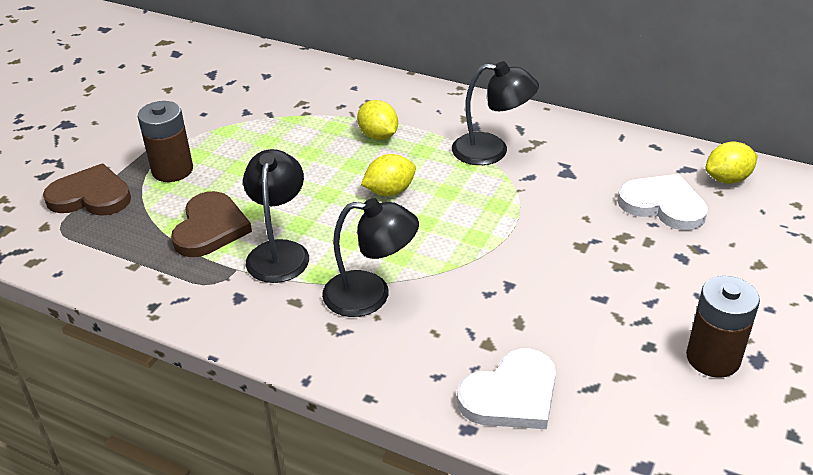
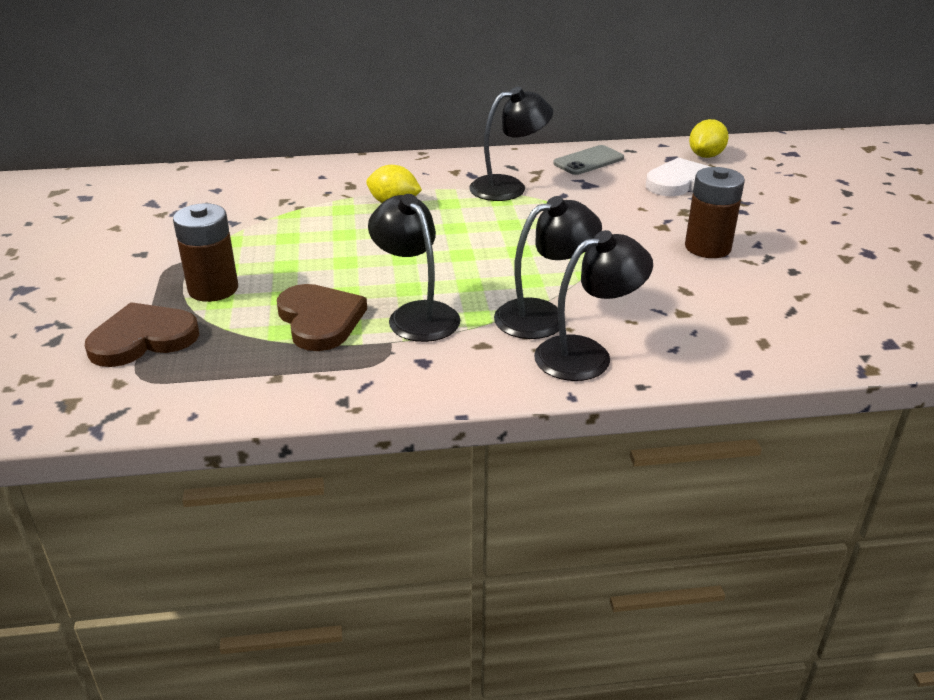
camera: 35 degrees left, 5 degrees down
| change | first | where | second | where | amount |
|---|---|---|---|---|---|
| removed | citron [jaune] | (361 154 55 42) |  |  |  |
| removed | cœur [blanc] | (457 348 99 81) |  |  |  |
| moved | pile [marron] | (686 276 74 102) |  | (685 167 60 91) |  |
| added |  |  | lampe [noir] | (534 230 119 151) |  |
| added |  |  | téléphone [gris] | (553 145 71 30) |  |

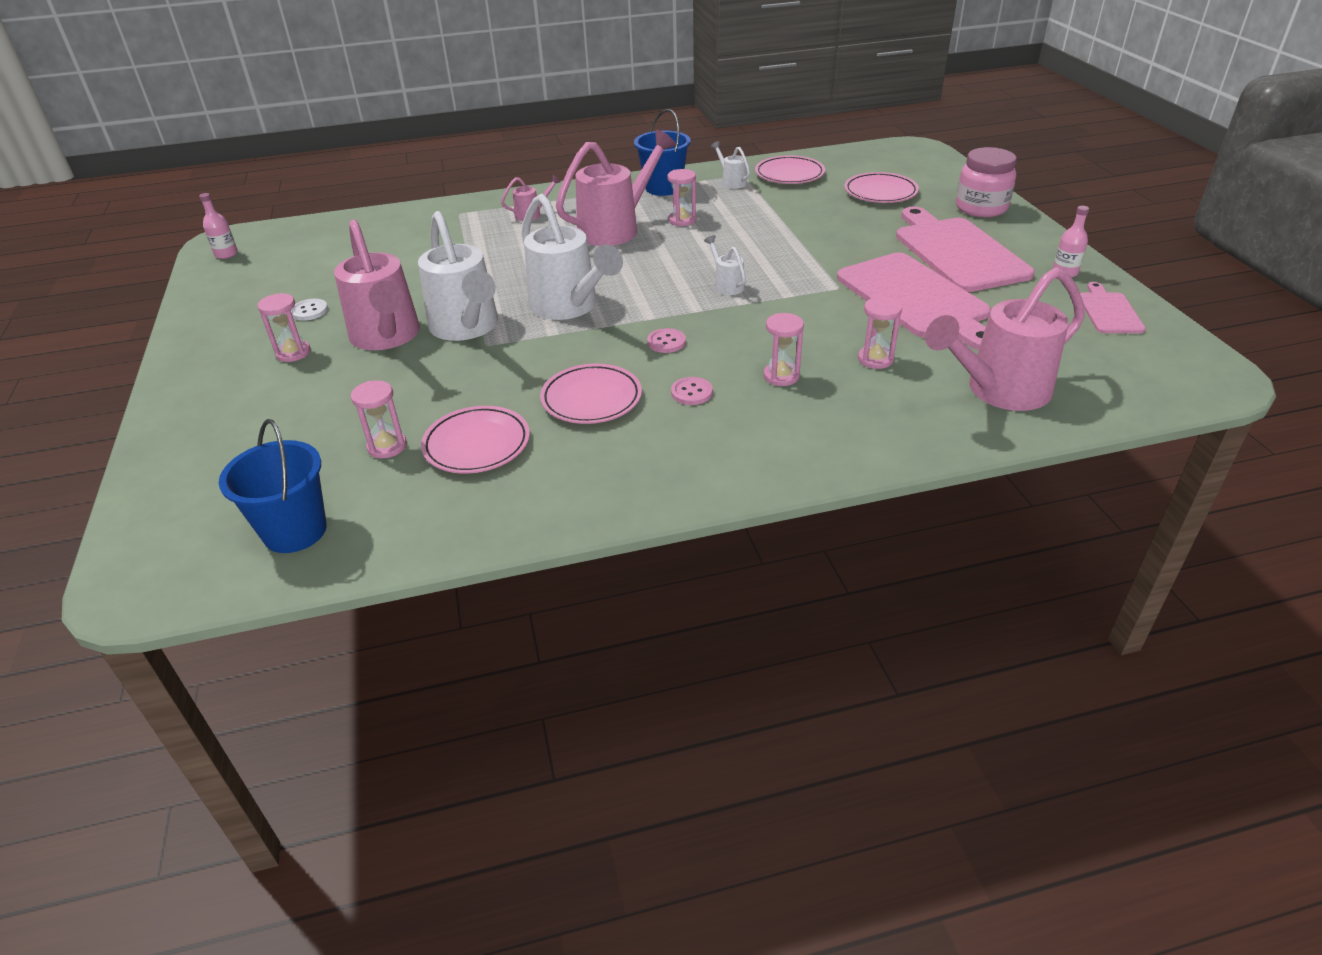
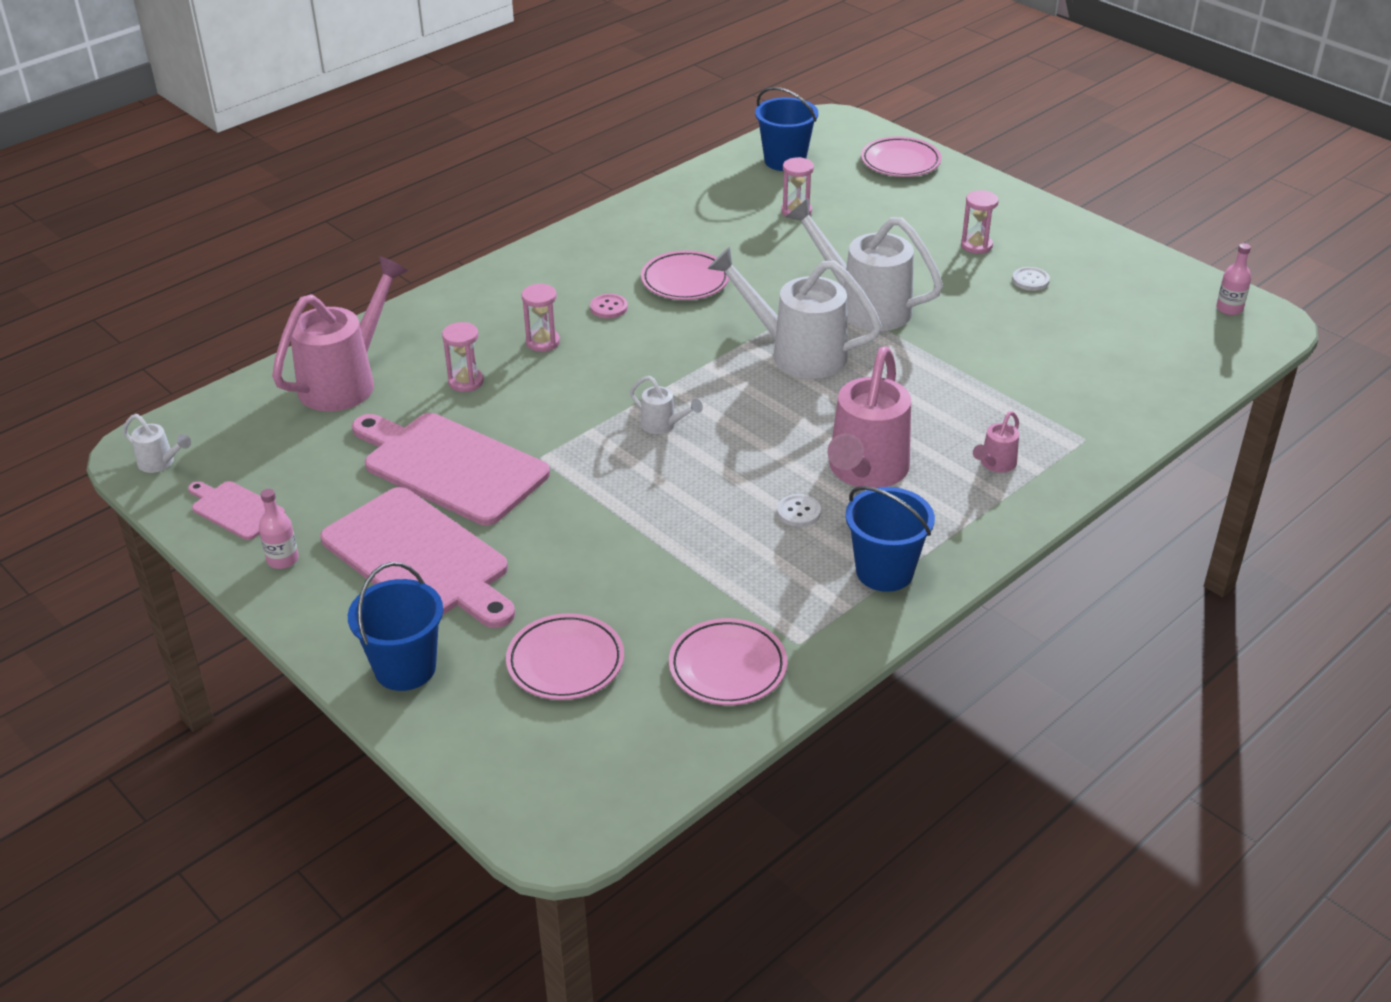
camera: 150 degrees right, 0 degrees up
| change | first | where | second | where | amount |
|---|---|---|---|---|---|
| removed | arrosoir [rose] | (334 220 86 130) |  |  |  |
| moved | assiette [rose] | (421 406 109 68) |  | (861 137 81 40) |  |
| removed | bouton [rose] | (647 328 39 25) |  |  |  |
| replaced | sablier [rose] | (668 169 28 57) | bouton [blanc] | (777 494 44 33) |  |
| moved | arrosoir [blanc] | (711 141 39 48) |  | (123 414 68 59) |  |
| replaced | bocal [rose] | (956 147 60 70) | seau [bleu] | (348 562 95 129) |  |
| turned | planche à découper [rose] | (1080 282 66 51) |  | (188 481 97 59) | 150 degrees clockwise |

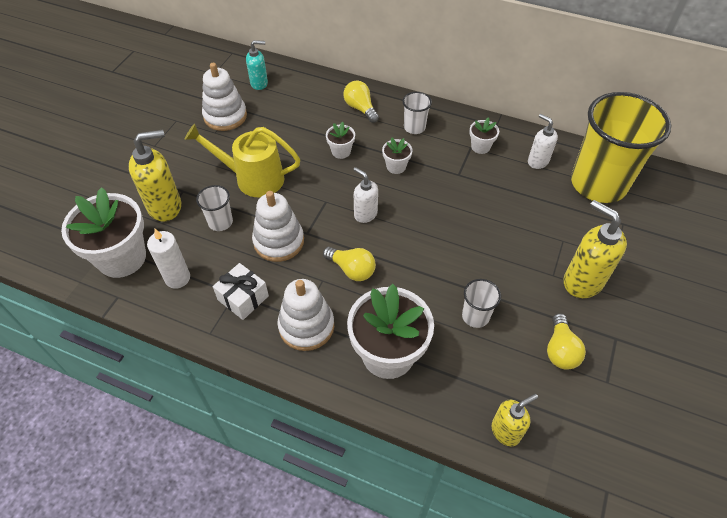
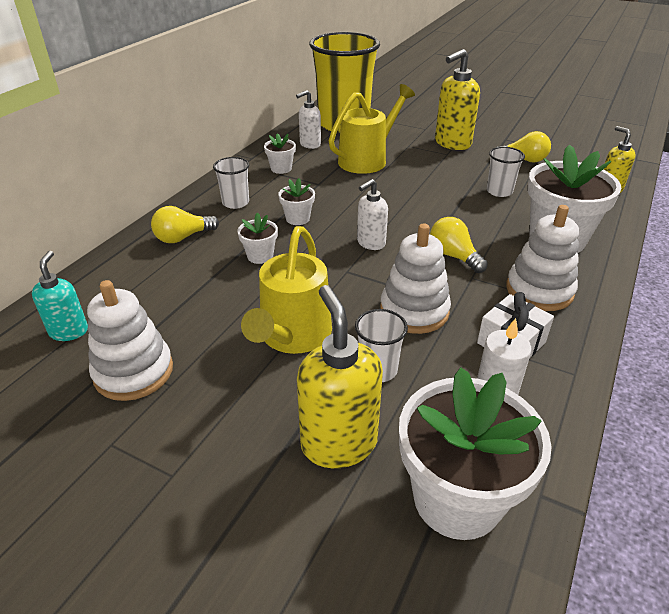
camera: 85 degrees left, 15 degrees down
| change | first | where | second | where | amount |
|---|---|---|---|---|---|
| turned | ampoule [jaune] | (323 247 53 34) |  | (430 217 58 56) | 75 degrees counterclockwise |
| added |  |  | arrosoir [jaune] | (329 84 86 90) |  |

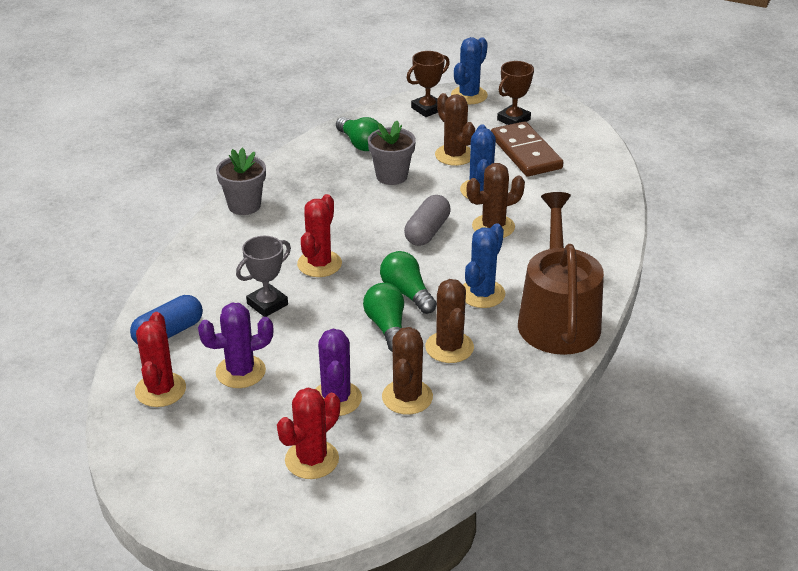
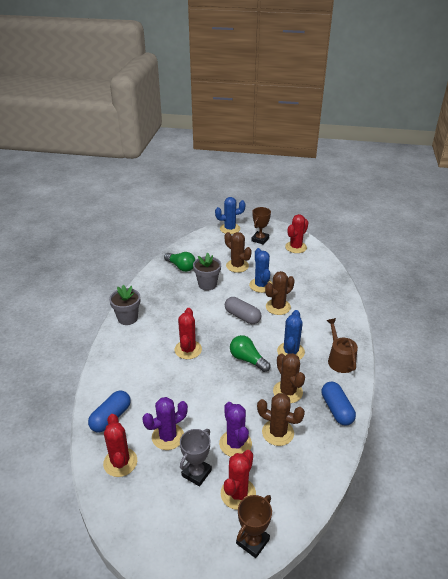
camera: 15 degrees left, 0 degrees up
| change | first | where | second | where | amount |
|---|---|---|---|---|---|
| moved | trophée [gris] | (236 236 55 81) |  | (180 429 32 58) |  |
| removed | ampoule [vert] | (363 283 41 69) |  |  |  |
| turned | cactus [marron] | (382 327 51 88) |  | (257 393 48 53) | 60 degrees counterclockwise |
| turned | gélule [gris] | (404 195 47 51) |  | (225 297 36 27) | 60 degrees counterclockwise |
| moved | trophée [marron] | (407 51 43 66) |  | (236 495 36 63) |  |
| turned | cactus [bleu] | (451 37 37 67) |  | (215 197 31 37) | 60 degrees clockwise |
| removed | domino [marron] | (491 121 72 56) |  |  |  |
| resized | arrosoir [marron] | (518 192 86 163) |  | (326 318 32 55) | x0.56 |
| added |  |  | cactus [rouge] | (285 214 23 39) |  |
| added |  |  | gélule [bleu] | (321 382 35 44) |  |

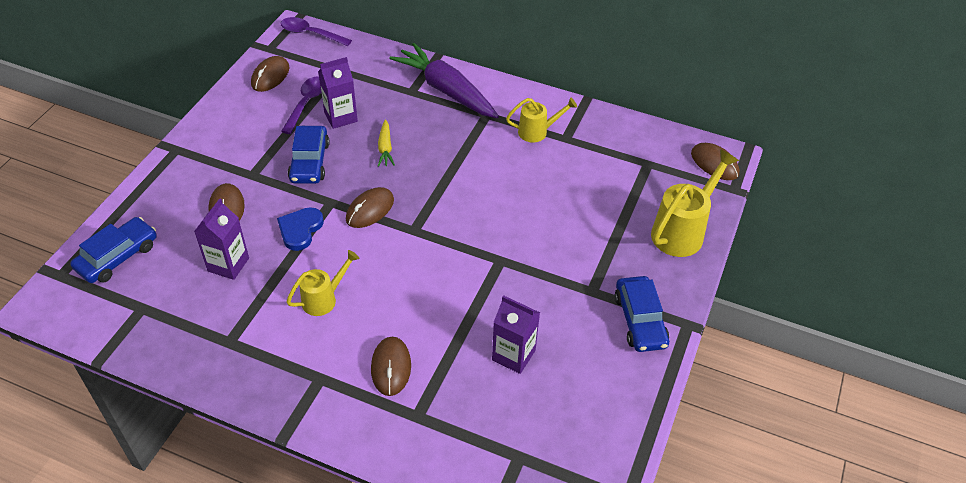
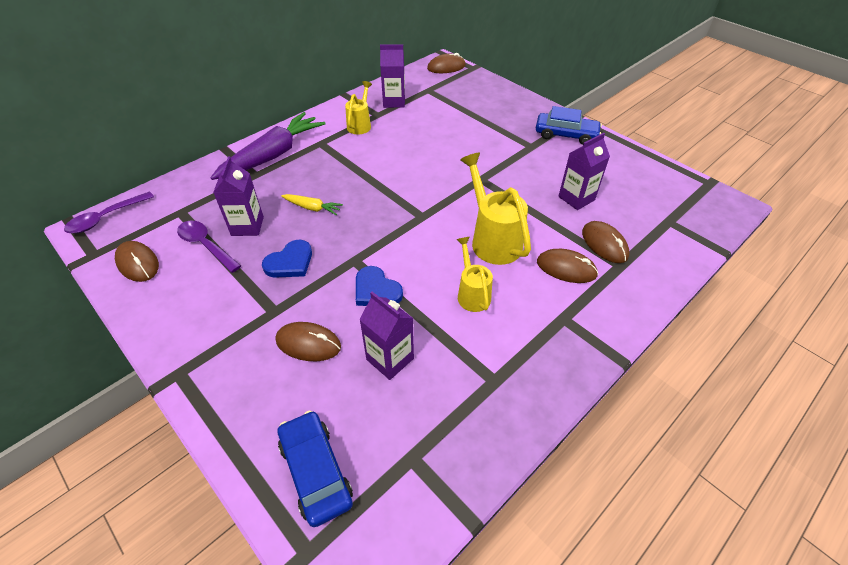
camera: 65 degrees left, 0 degrees up
| change | first | where | second | where | amount |
|---|---|---|---|---|---|
| replaced | voiture [bleu] | (288 126 42 58) | cœur [bleu] | (262 240 50 38) |  |
| moved | souris [marron] | (346 187 48 41) |  | (582 221 47 42) |  |
| turned | carotte [violet] | (389 43 110 75) |  | (210 112 115 68) | 150 degrees clockwise |
| moved | arrosoir [jaune] | (651 149 88 108) |  | (460 152 71 113) |  |
| added |  |  | brique de lait [violet] | (380 45 25 63) |  |

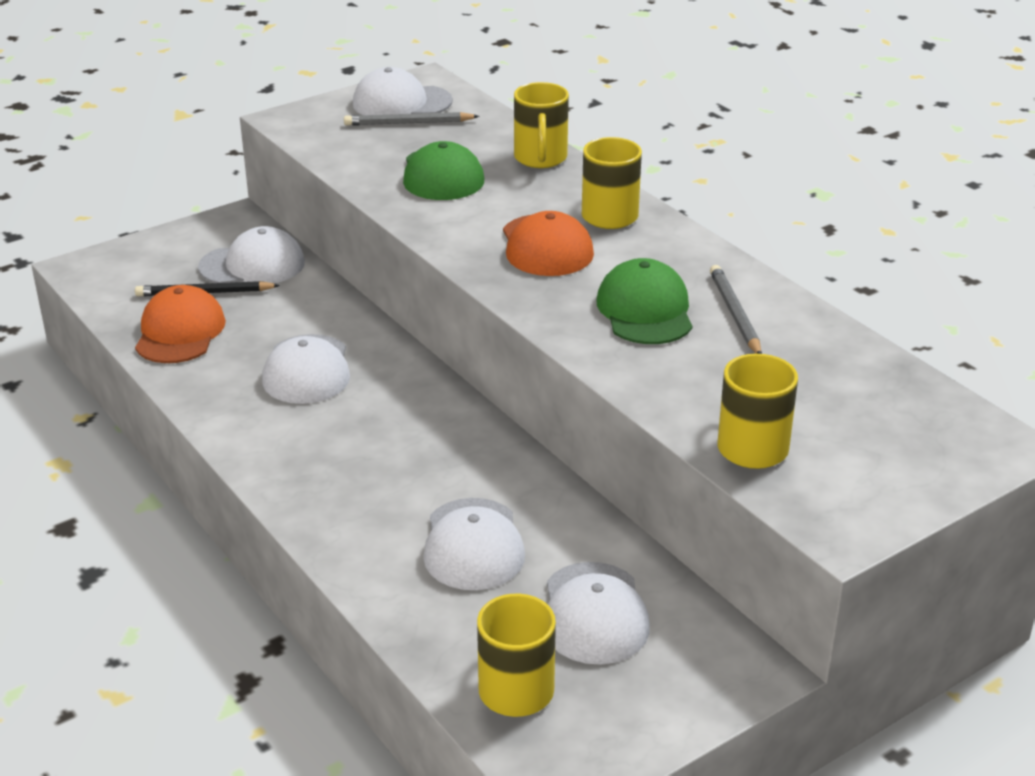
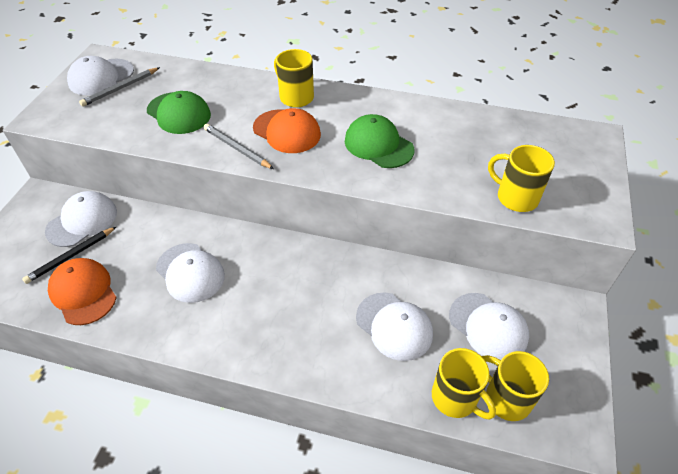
camera: 40 degrees left, 15 degrees up
| change | first | where | second | where | amount |
|---|---|---|---|---|---|
| moved | tasse [jaune] | (514 82 55 86) |  | (432 348 64 72) |  |
| moved | crayon [gris] | (710 265 52 89) |  | (204 124 70 45) |  |

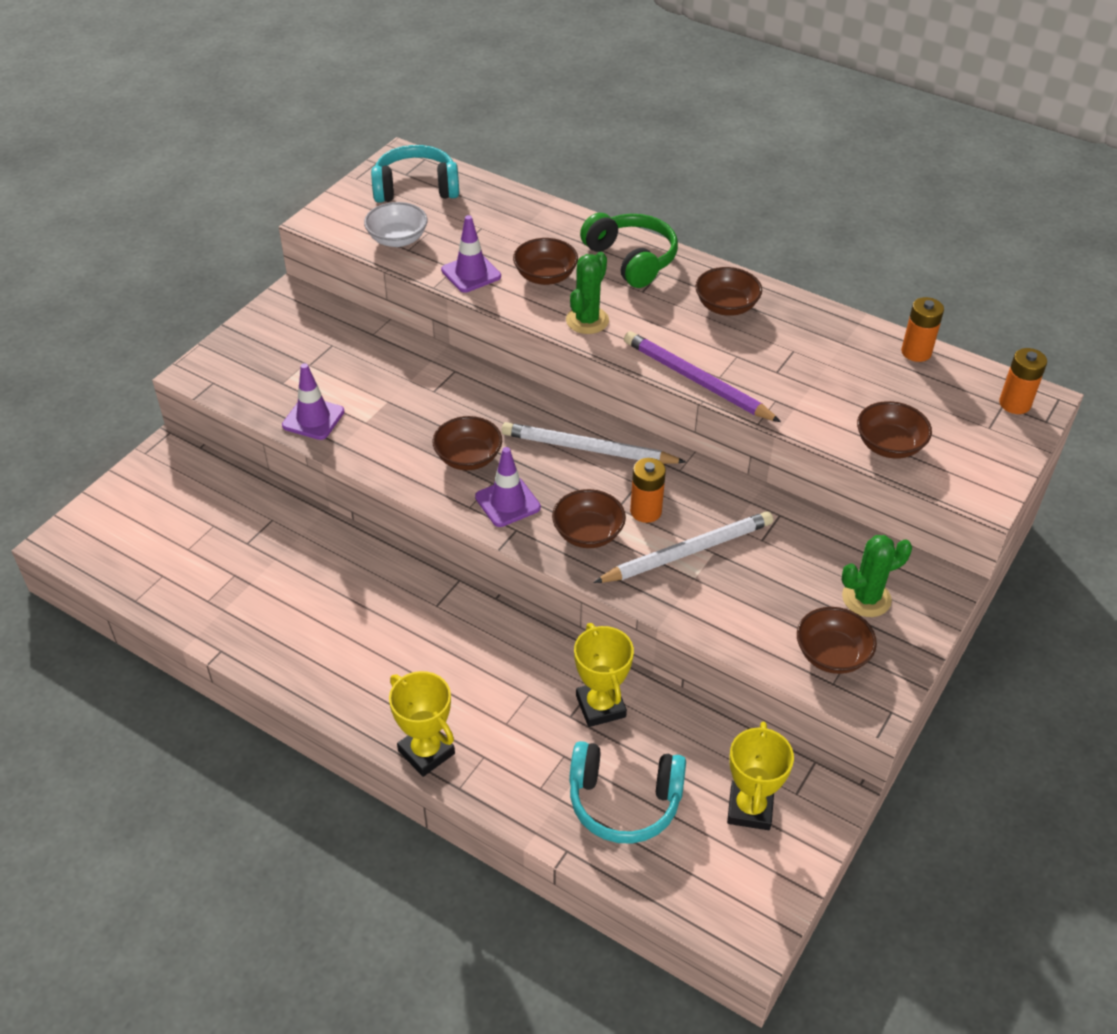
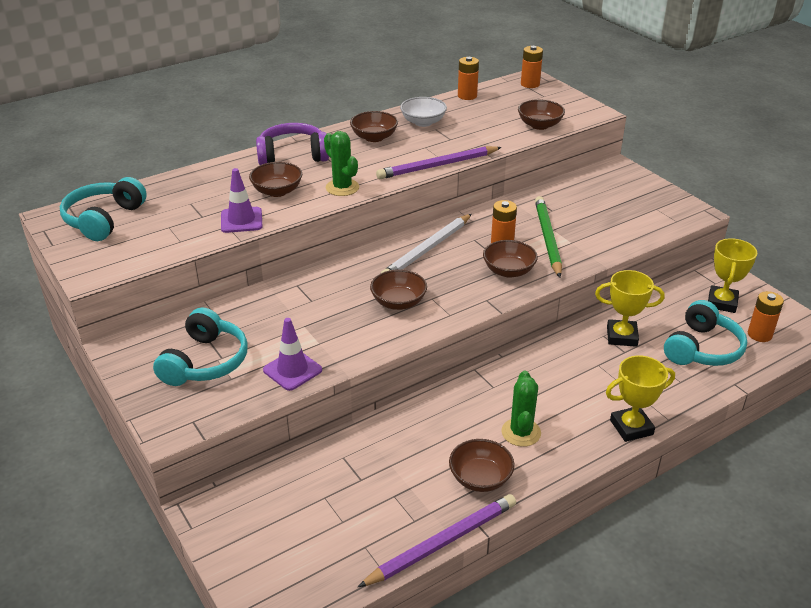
camera: 65 degrees left, 10 degrees down
| change | first | where | second | where | amount |
|---|---|---|---|---|---|
| moved | bol [blanc] | (364 202 64 45) |  | (400 97 47 30) |  |
| removed | cône de chantier [violet] | (475 447 66 80) |  |  |  |
| recoloured | casque audio [vert] | (580 213 98 75) | casque audio [violet] | (256 123 73 42) |  |
| recoloured | crayon [blanc] | (593 511 180 72) | crayon [vert] | (535 196 27 82) |  |
| turned | trophée [jaune] | (727 722 67 108) |  | (708 238 50 75) | 75 degrees clockwise |
| moved | bol [marron] | (797 607 80 67) |  | (449 439 66 53) |  |
| moved | cactus [vert] | (841 535 71 82) |  | (501 371 40 76) |  |
| added |  |  | casque audio [turquoise] | (153 307 95 79) |  |
| added |  |  | crayon [violet] | (358 494 158 93) |  |
| added |  |  | pile [orange] | (748 291 36 51) |  |

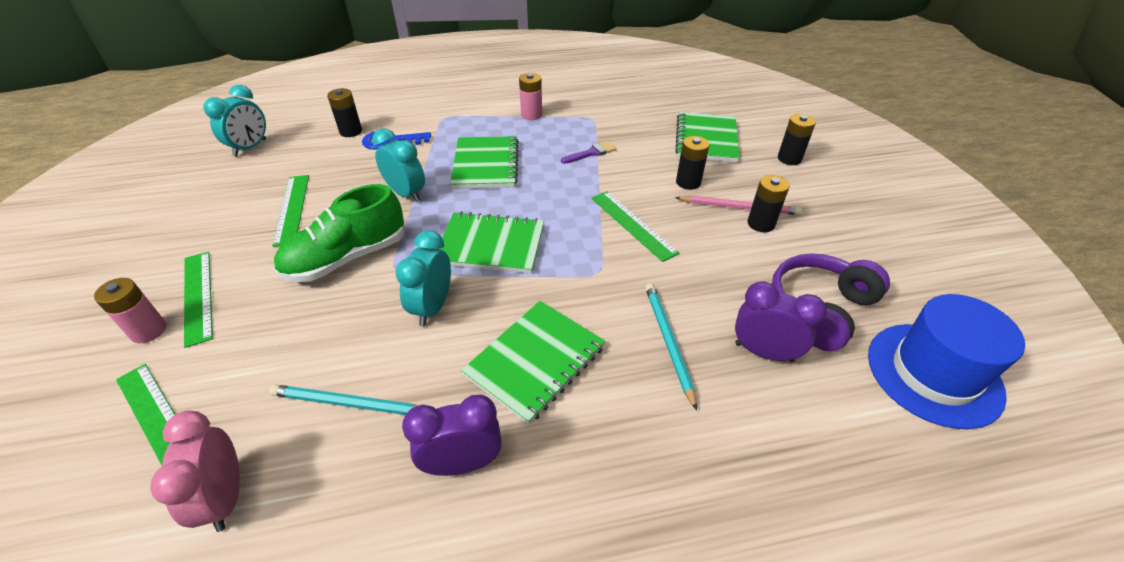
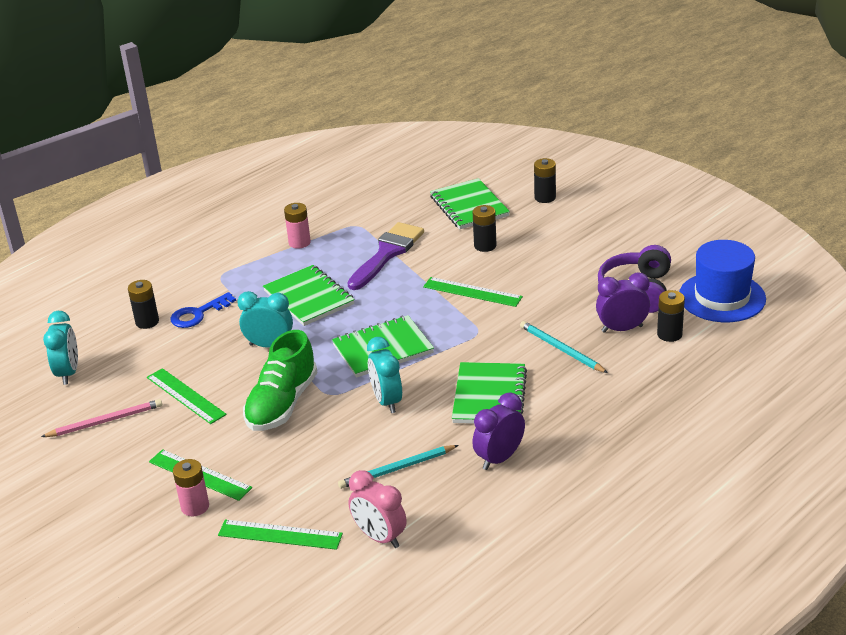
camera: 30 degrees left, 10 degrees down
| change | first | where | second | where | amount |
|---|---|---|---|---|---|
| resized | pinceau [violet] | (561 141 56 23) |  | (347 222 77 68) | x2.06 |
| moved | crayon [rose] | (675 195 127 20) |  | (41 399 121 38) |  |
| moved | pile [noir] | (748 175 41 57) |  | (657 290 28 52) |  |

